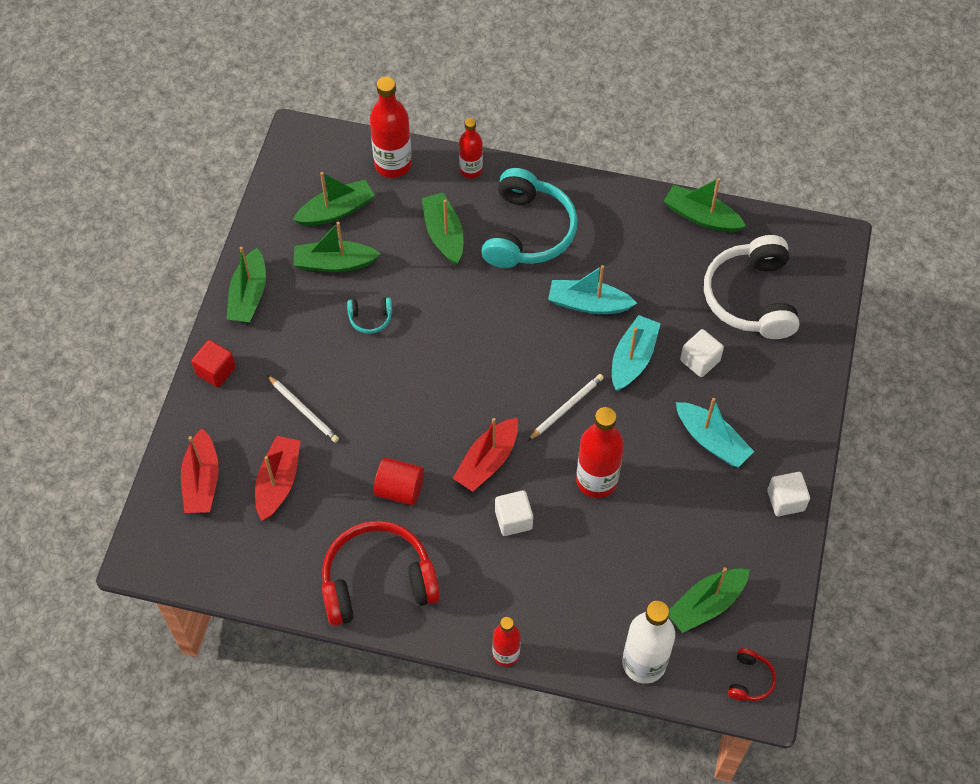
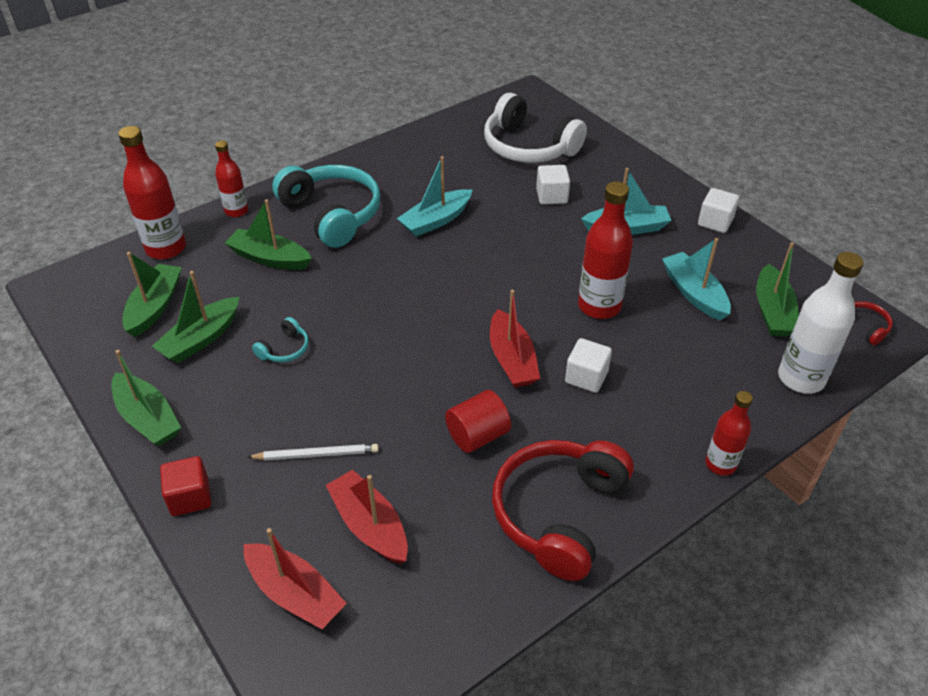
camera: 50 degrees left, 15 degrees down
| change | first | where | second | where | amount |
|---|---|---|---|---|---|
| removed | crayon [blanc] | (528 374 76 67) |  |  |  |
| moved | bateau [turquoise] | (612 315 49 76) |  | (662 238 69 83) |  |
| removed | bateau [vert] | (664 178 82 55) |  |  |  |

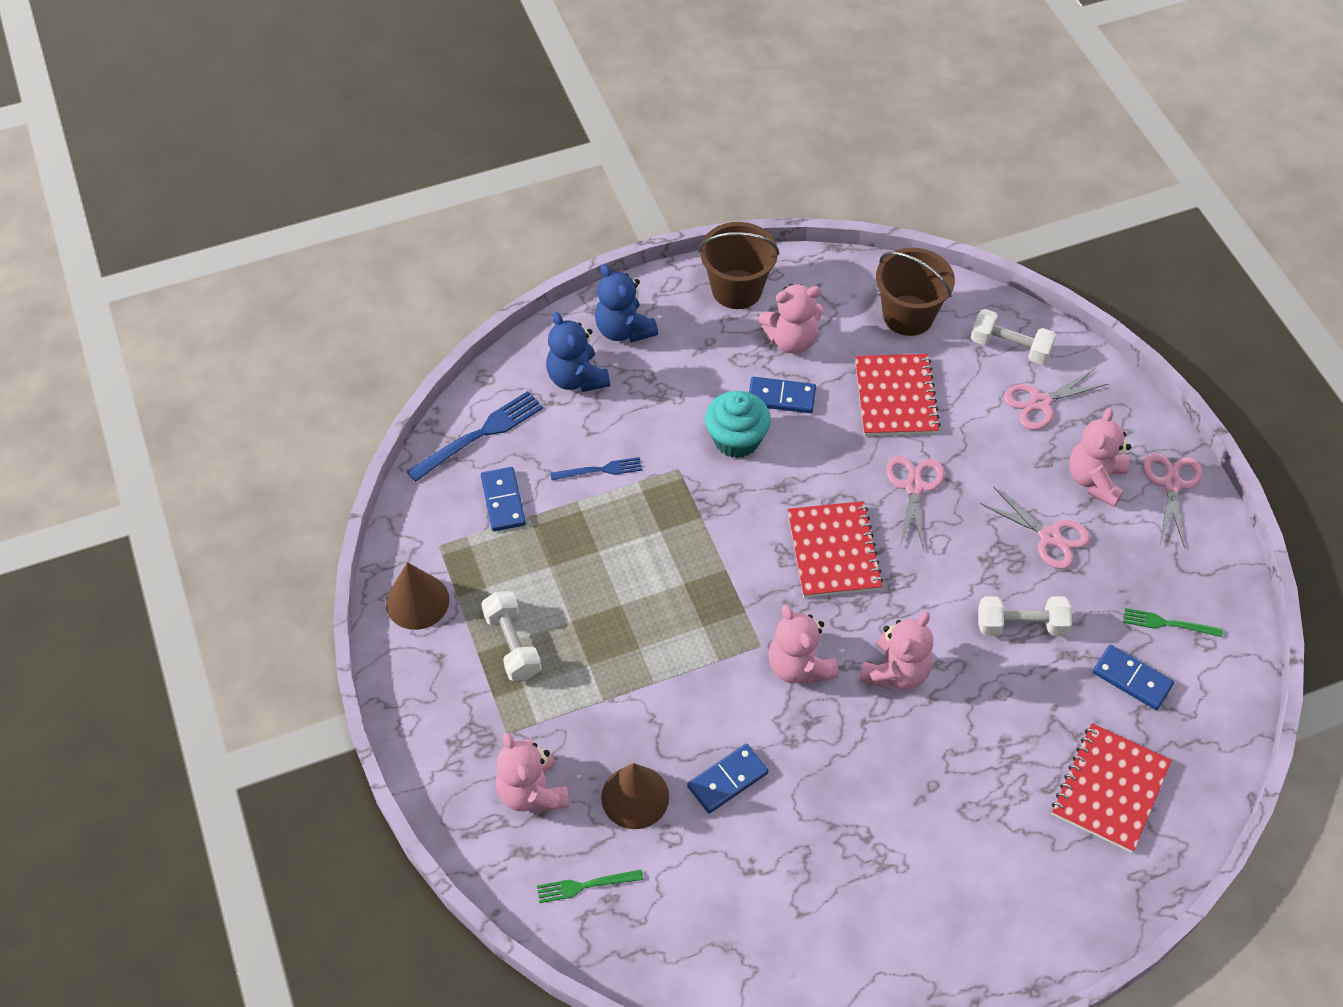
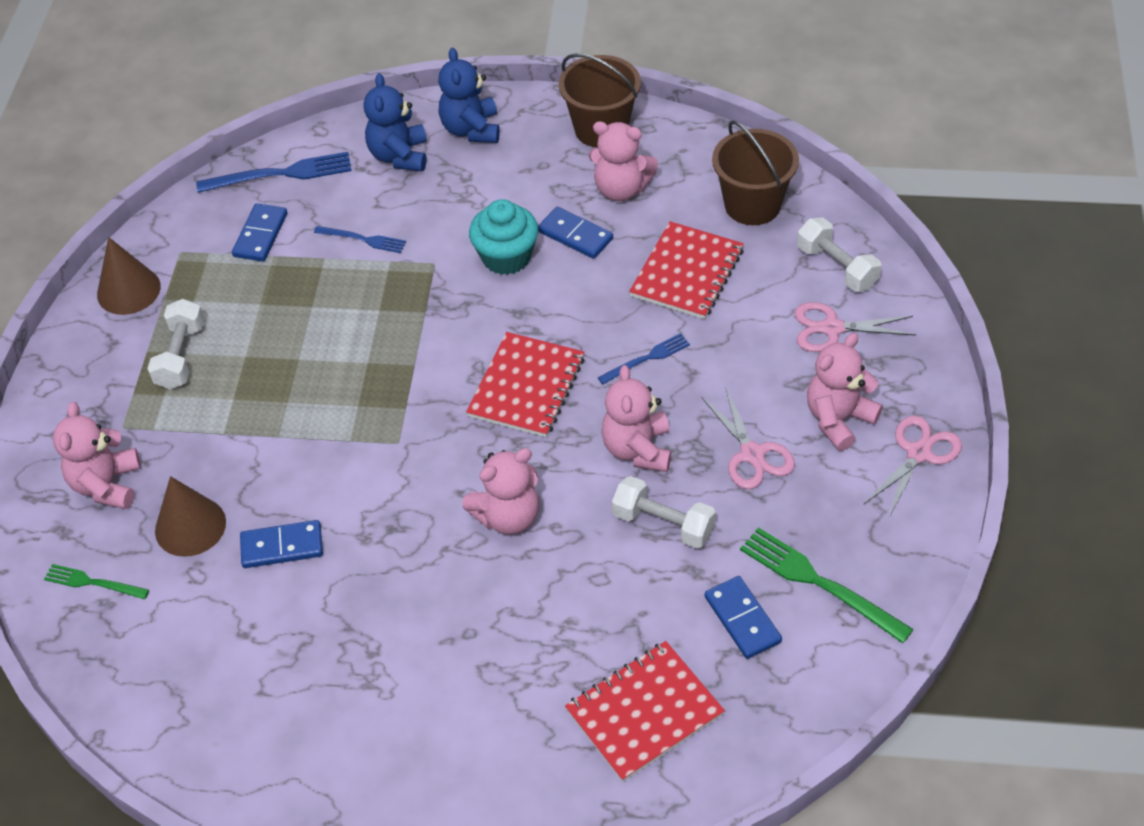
camera: 30 degrees right, 5 degrees down
| change | first | where | second | where | amount |
|---|---|---|---|---|---|
| moved | ours en peluche [rose] | (768 605 71 79) |  | (601 365 70 107) |  |
| replaced | ciseaux [rose] | (886 456 59 94) | fourchette [bleu] | (598 333 92 51) |  |
| resized | fourchette [vert] | (1124 608 99 29) |  | (740 527 174 116) | x1.69 |

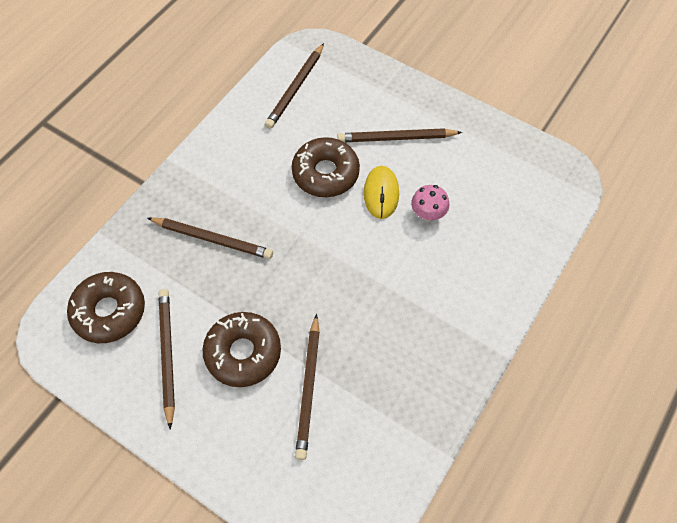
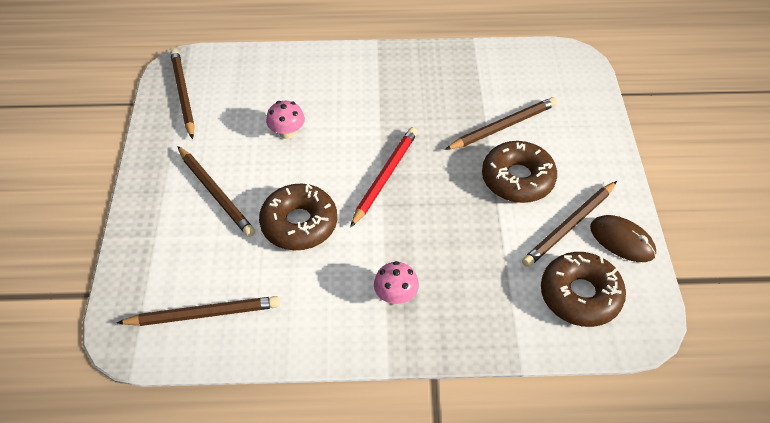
camera: 125 degrees left, 10 degrees down
| change | first | where | second | where | amount |
|---|---|---|---|---|---|
| moved | crayon [marron] | (147 217 126 42) |  | (170 49 25 90) |  |
| removed | souris [jaune] | (364 166 35 53) |  |  |  |
| added |  |  | crayon [rouge] | (350 127 68 100) |  |
| added |  |  | champignon [rose] | (374 261 45 44) |  |
| added |  |  | souris [marron] | (590 215 66 47) |  |

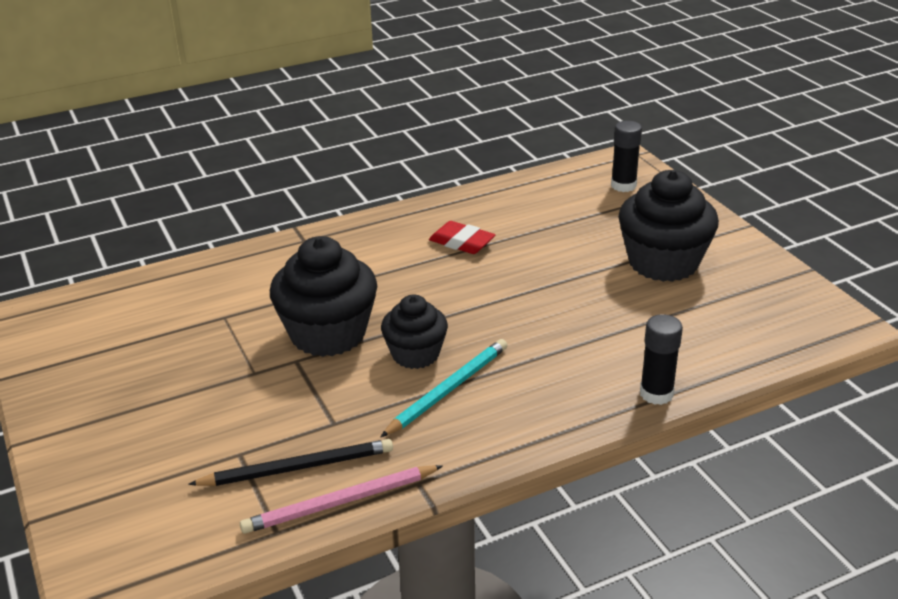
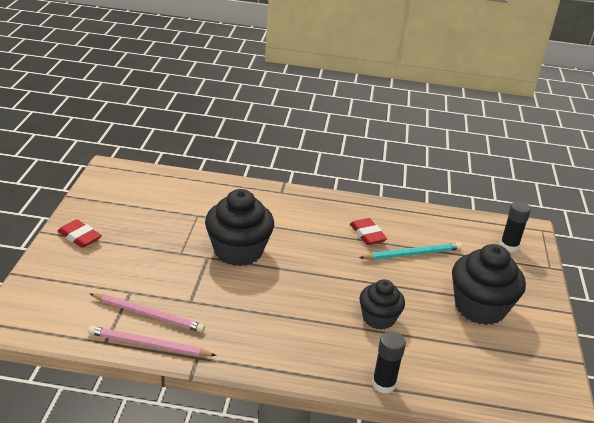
camera: 30 degrees right, 0 degrees up
| change | first | where | second | where | amount |
|---|---|---|---|---|---|
| recoloured | crayon [noir] | (188 439 205 47) | crayon [rose] | (90 293 115 39) |  |
| moved | muffin [noir] | (381 294 67 75) |  | (360 279 45 51) |  |
| moved | crayon [turquoise] | (381 339 126 98) |  | (359 243 103 17) |  |
| added |  |  | gomme [rouge] | (58 219 44 29) |  |

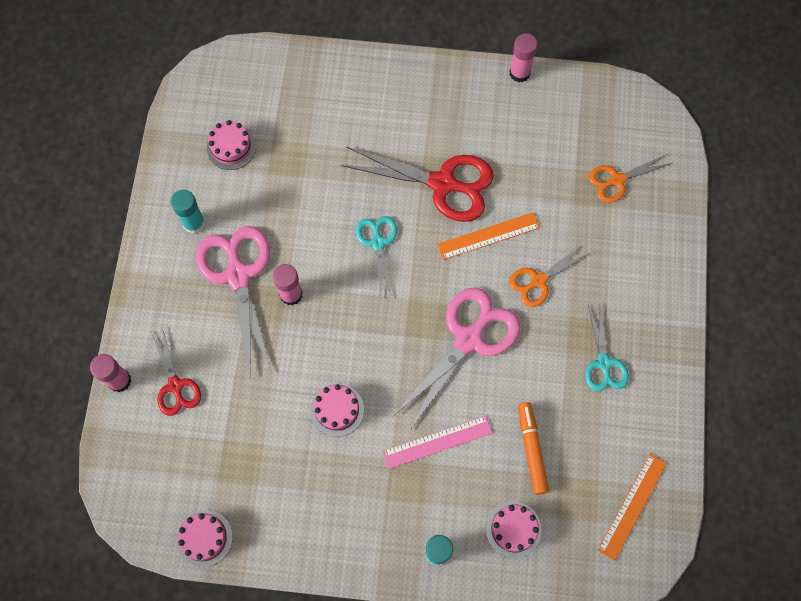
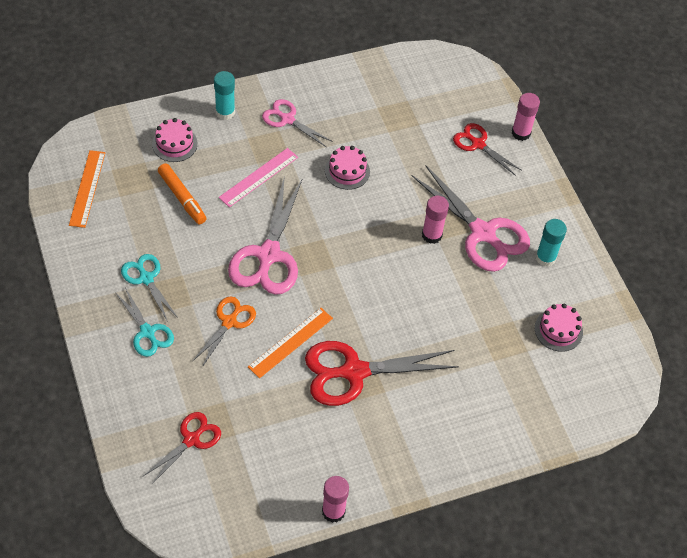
camera: 150 degrees right, 15 degrees down
| change | first | where | second | where | amount |
|---|---|---|---|---|---|
| removed | gâteau [rose] | (177 510 56 57) |  |  |  |
| moved | ciseaux [turquoise] | (356 216 41 83) |  | (115 288 59 69) |  |
| recoloured | ciseaux [orange] | (589 154 83 49) | ciseaux [rouge] | (143 412 78 73) |  |
| added |  |  | ciseaux [rose] | (262 99 71 48) |  |

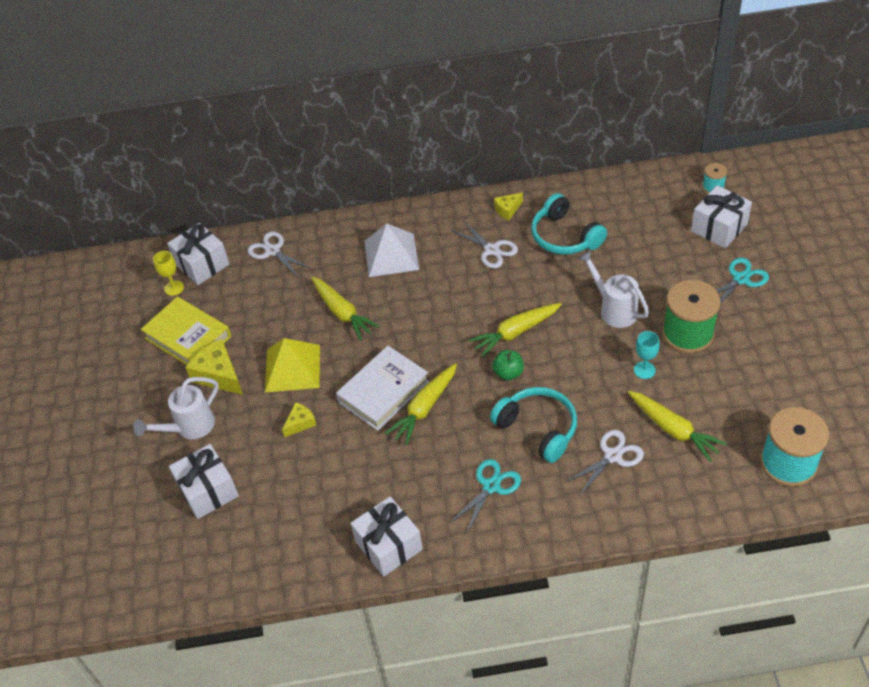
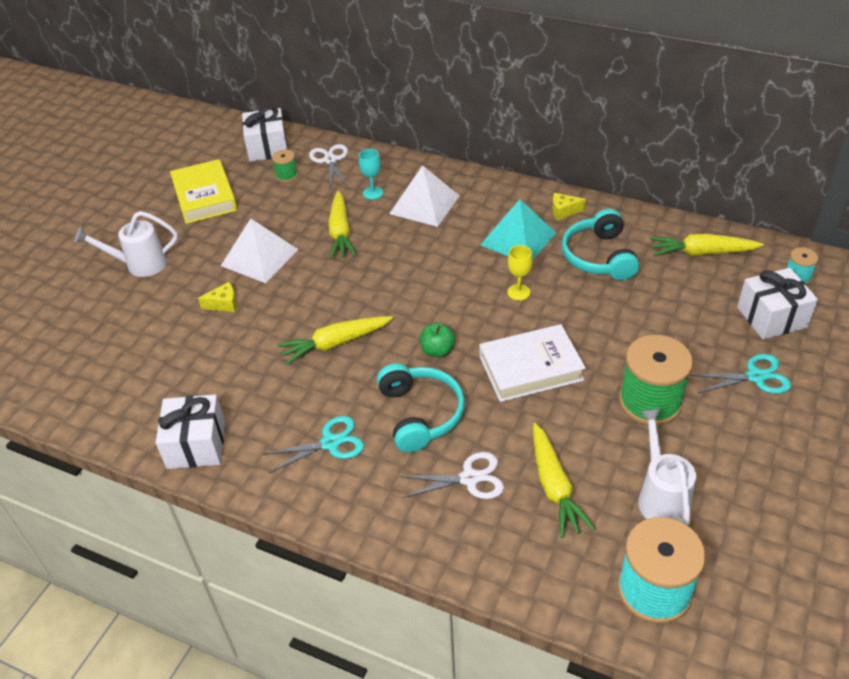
camera: 30 degrees right, 5 degrees down
| change | first | where | second | where | amount |
|---|---|---|---|---|---|
| moved | verre à pied [jaune] | (153 251 31 45) |  | (507 245 26 55) |  |
| removed | cadeau [blanc] | (169 444 70 75) |  |  |  |
| removed | fromage [jaune] | (185 339 58 56) |  |  |  |
| recoloured | pyramide [jaune] | (265 338 55 55) | pyramide [blanc] | (221 219 78 64) |  |
| moved | livre [blanc] | (336 346 93 85) |  | (479 324 107 78) |  |
| replaced | ciseaux [blanc] | (451 221 67 47) | pyramide [turquoise] | (480 199 76 60) |  |
| moved | carotte [jaune] | (468 303 94 54) |  | (650 234 114 22) |  |
| moved | arrosoir [blanc] | (578 250 72 78) |  | (638 409 58 117) |  |
| moved | verre à pied [turquoise] | (634 331 26 48) |  | (359 149 24 51) |  |
| added |  |  | bobine [vert] | (272 150 26 32) |  |

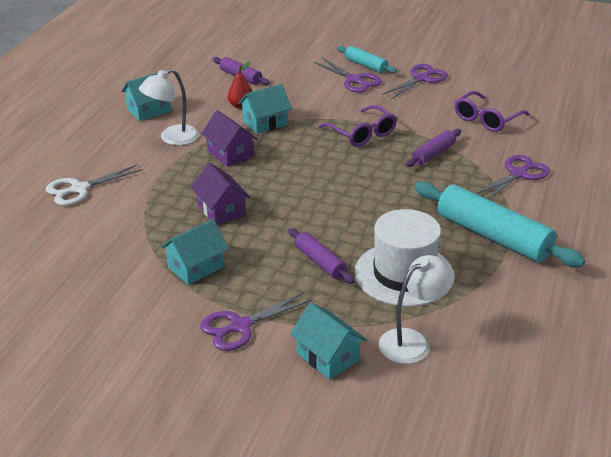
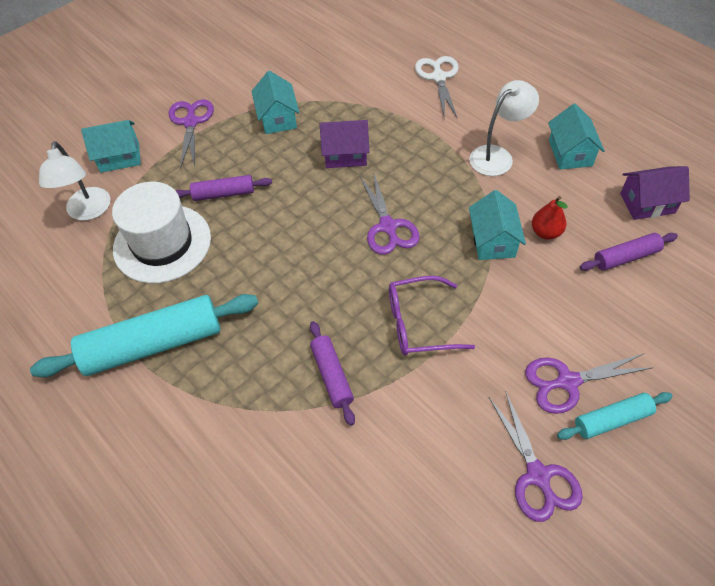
camera: 120 degrees right, 20 degrees up
| change | first | where | second | where | amount |
|---|---|---|---|---|---|
| turned | lampe [blanc] | (139 69 60 76) |  | (469 80 70 96) | 60 degrees clockwise |
| moved | maison [violet] | (201 110 56 57) |  | (620 166 70 54) |  |
| removed | lunettes [violet] | (455 91 74 41) |  |  |  |
| moved | ciseaux [violet] | (475 155 75 44) |  | (360 172 60 83) |  |

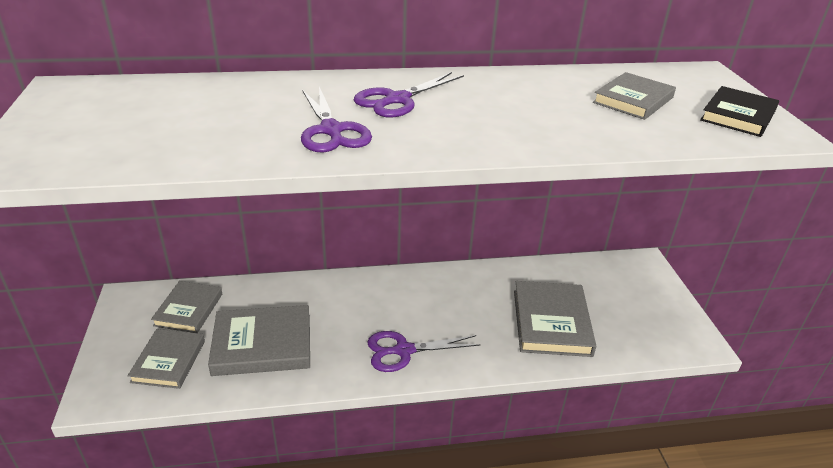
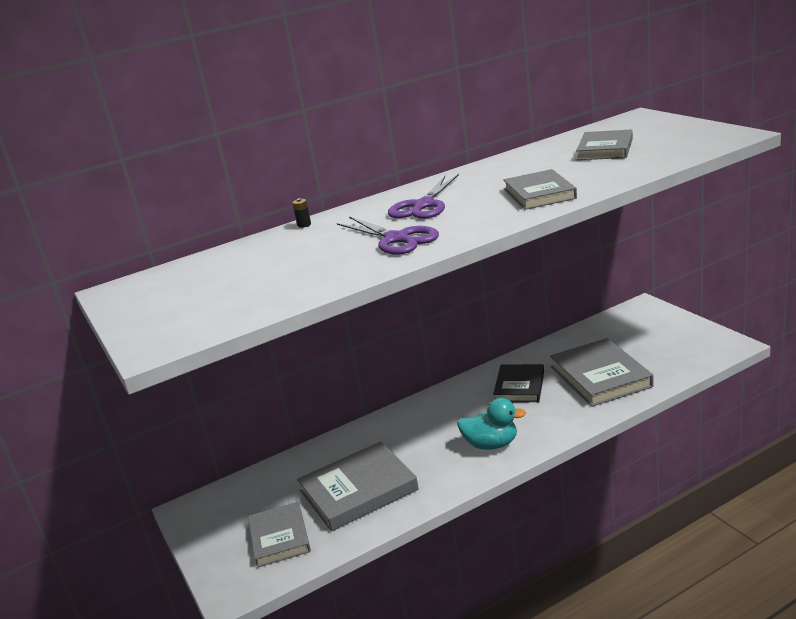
camera: 15 degrees left, 10 degrees down
| change | first | where | second | where | amount |
|---|---|---|---|---|---|
| moved | livre [gris] | (151 281 71 52) |  | (503 169 74 41) |  |
| replaced | ciseaux [violet] | (367 331 114 41) | canard [turquoise] | (457 398 69 52) |  |
| moved | livre [noir] | (700 86 79 51) |  | (493 364 51 38) |  |
| added |  |  | pile [noir] | (292 198 19 30) |  |

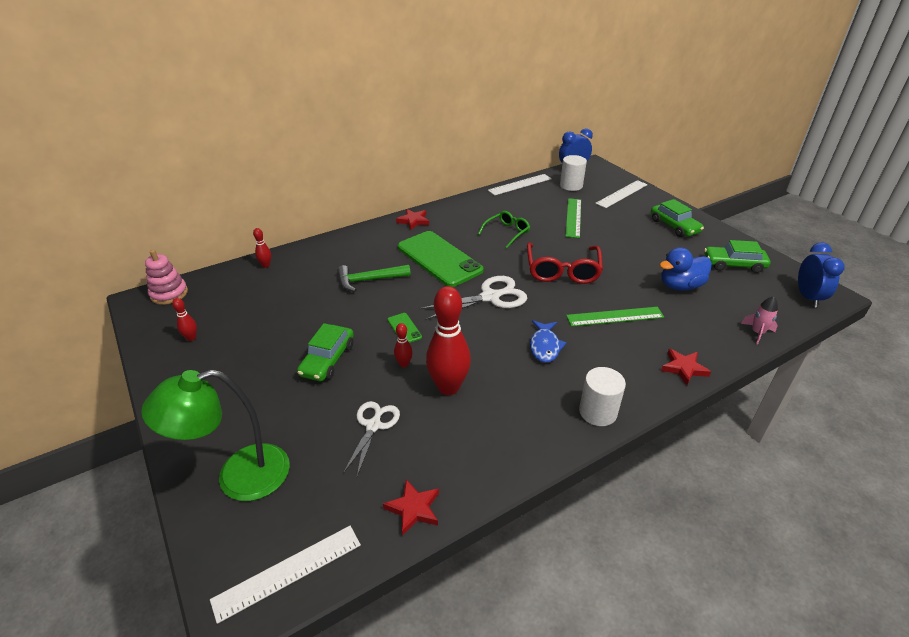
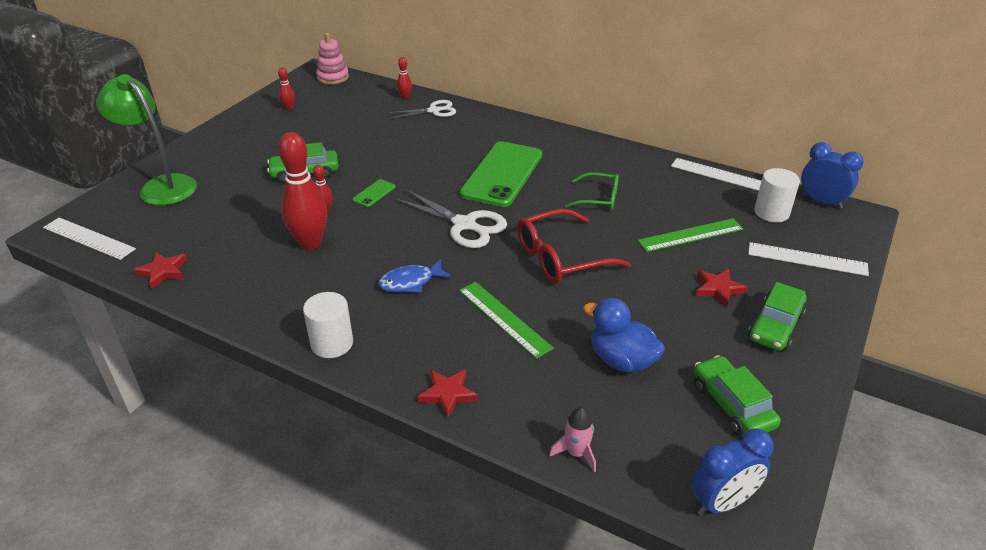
camera: 60 degrees right, 0 degrees up
| change | first | where | second | where | amount |
|---|---|---|---|---|---|
| removed | marteau [vert] | (337 265 74 27) |  |  |  |
| moved | ciseaux [blanc] | (343 401 57 75) |  | (388 100 68 19) |  |
| moved | étoile [rouge] | (396 209 33 21) |  | (696 269 52 38) |  |

